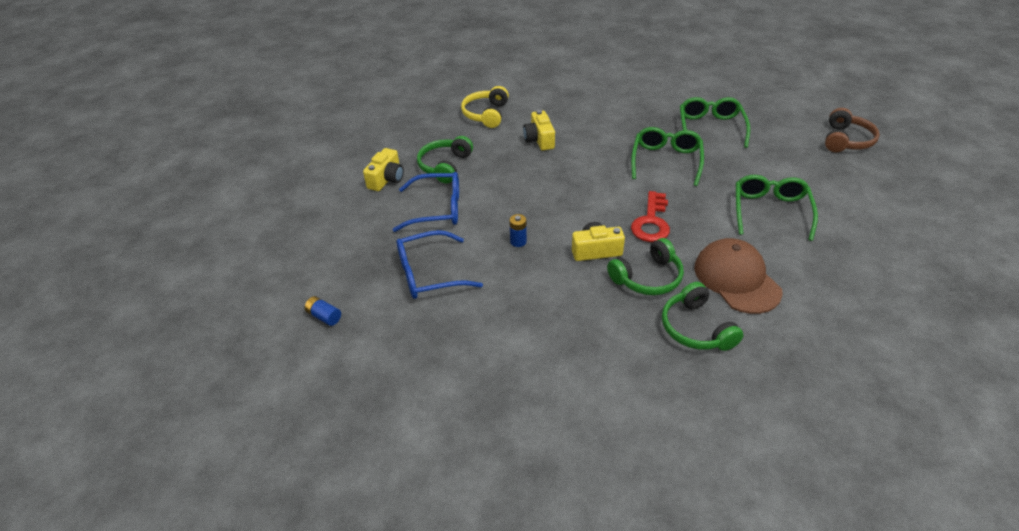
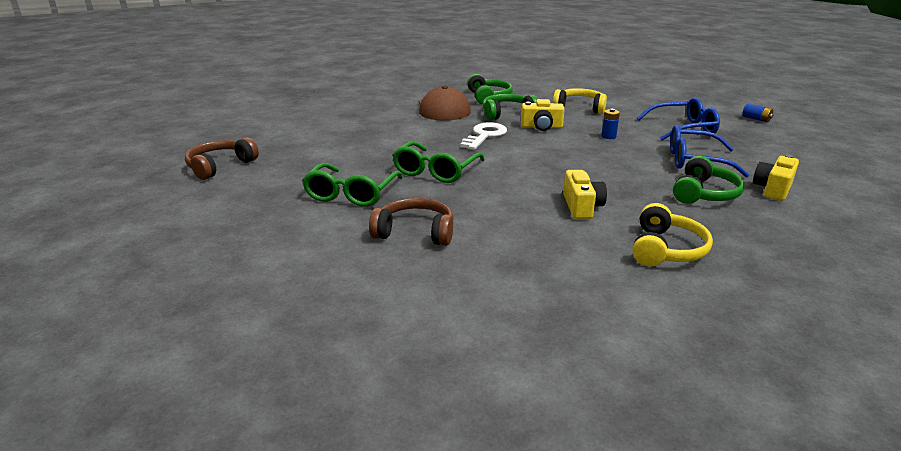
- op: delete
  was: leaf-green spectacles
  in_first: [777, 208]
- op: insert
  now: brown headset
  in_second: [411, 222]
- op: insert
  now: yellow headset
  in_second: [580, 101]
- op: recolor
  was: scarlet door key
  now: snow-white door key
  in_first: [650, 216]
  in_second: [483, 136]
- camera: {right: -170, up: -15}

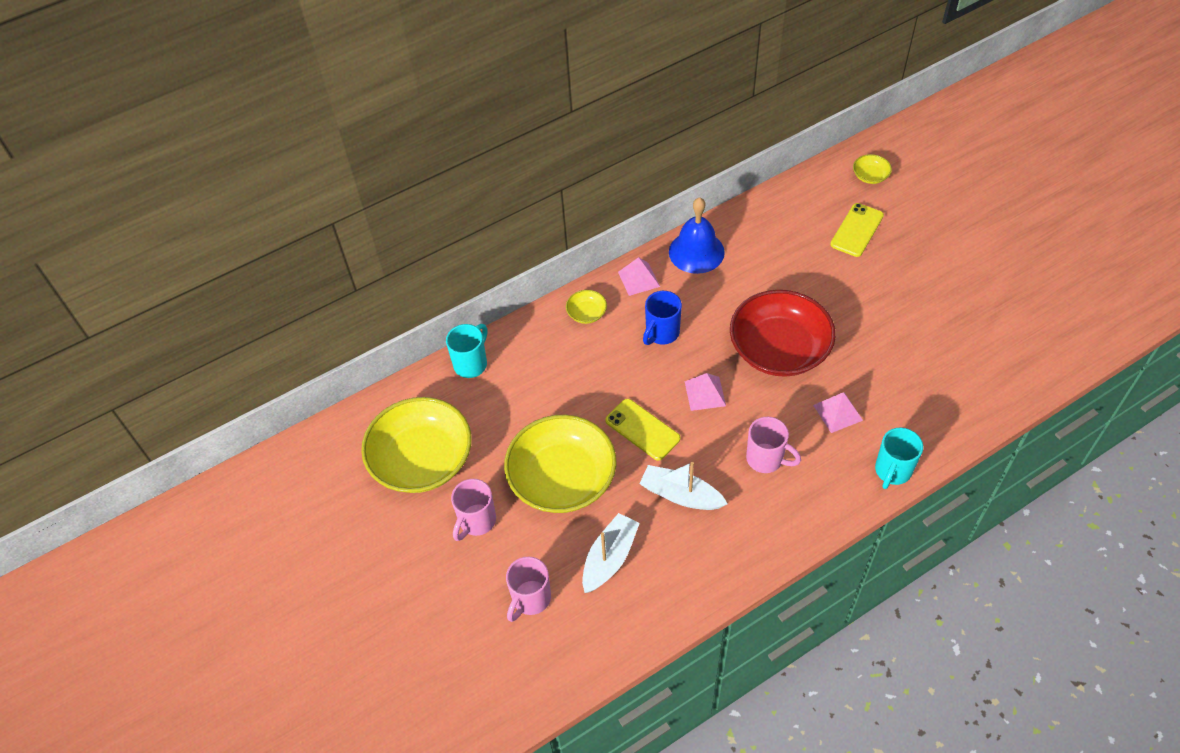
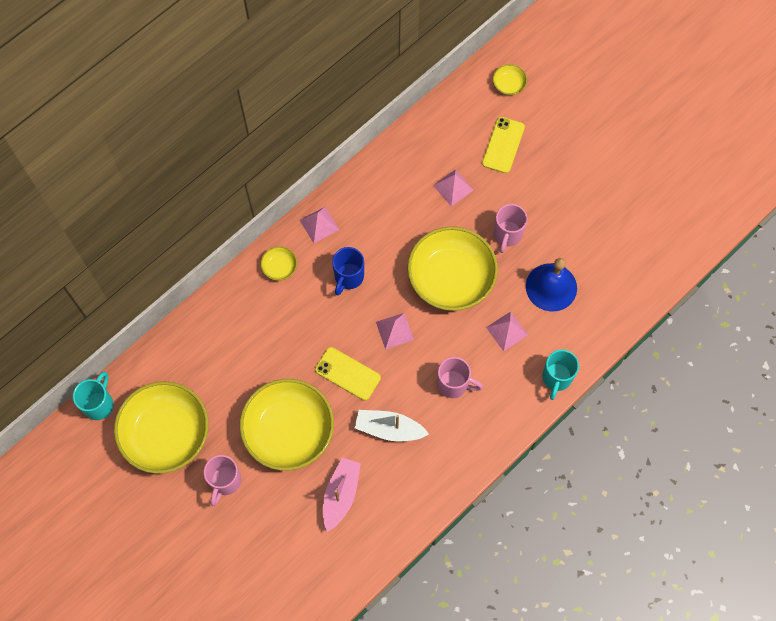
- op: insert
  now: rose-pink solid pyramid
  in_second: [453, 187]
- op: move
  was: aqua mug
  in_first: [466, 351]
  in_second: [93, 396]
- op: move
  was: rose-pink mug
  in_first: [528, 589]
  in_second: [511, 228]
- op: move
  was: blue school bell
  in_first: [697, 235]
  in_second: [551, 285]
- op: recolor
  was: snow-white boat
  now: rose-pink boat
  in_first: [611, 553]
  in_second: [342, 495]
- op: recolor
  was: scarlet serving bowl
  now: yellow serving bowl
  in_first: [783, 333]
  in_second: [452, 268]
- camera: {right: -15, up: 15}

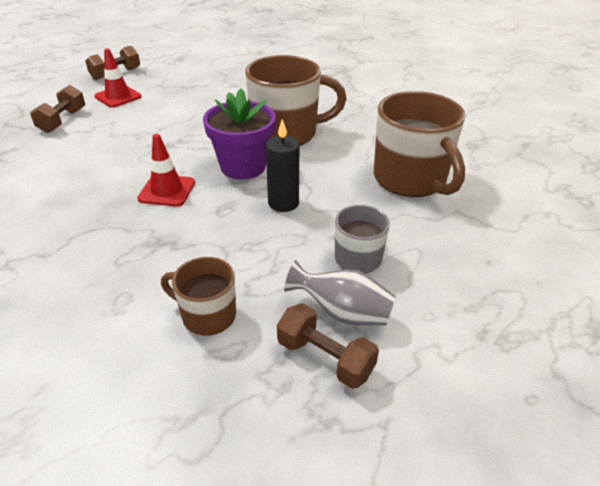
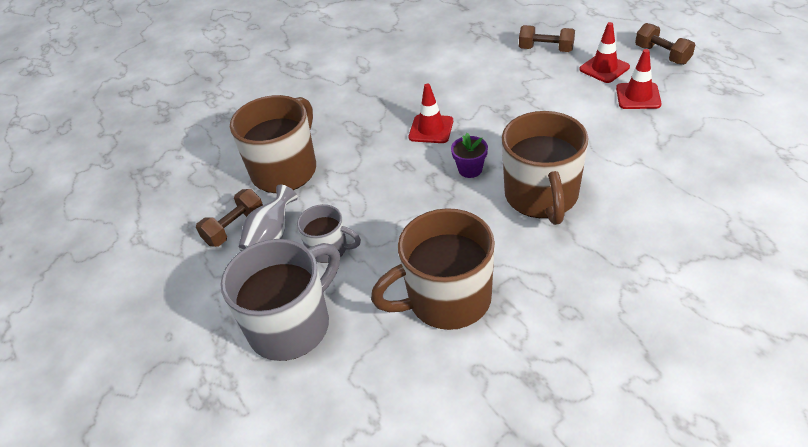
- op: delete
  was: ebony pillar candle
  in_first: [282, 165]
- op: insert
  now: ash-grey mug
  in_second: [280, 300]
- op: insert
  now: scarlet traffic cone
  in_second: [639, 79]
- op: resize
  was: brown mug
  in_first: [198, 296]
  in_second: [273, 144]
  ratio: 1.85
- op: resize
  was: royal purple flower pot
  in_first: [239, 134]
  in_second: [469, 155]
  ratio: 0.54
- camera: {right: 100, up: 5}

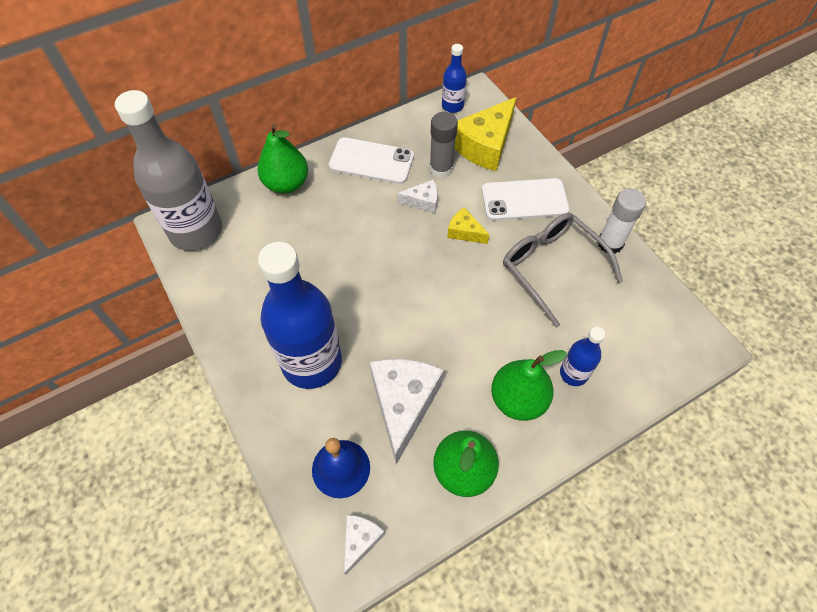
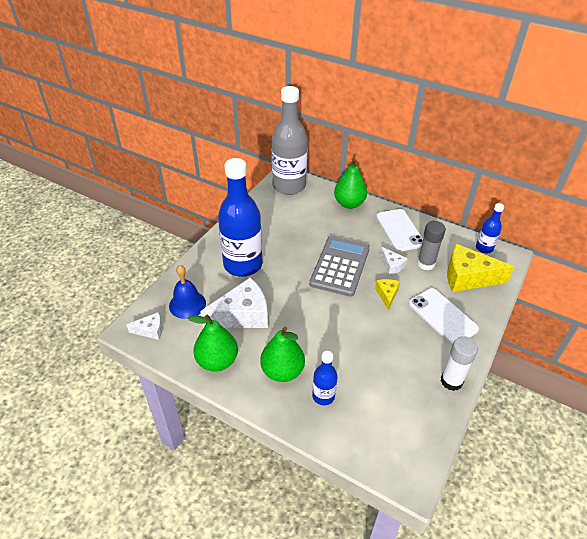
- op: delete
  was: ash-grey spectacles
  in_first: [563, 270]
- op: insert
  now: ash-grey calculator
  in_second: [339, 266]
- camera: {right: 60, up: -15}

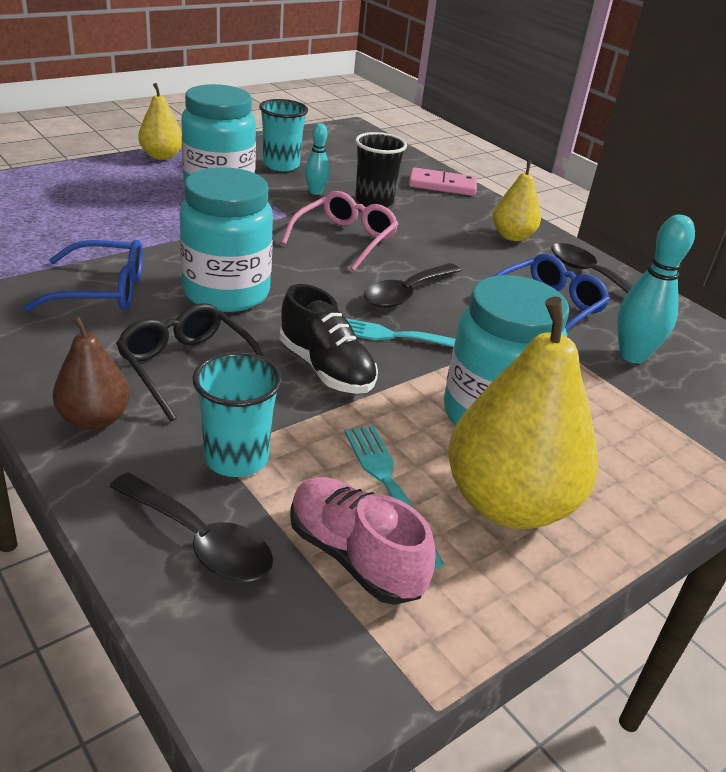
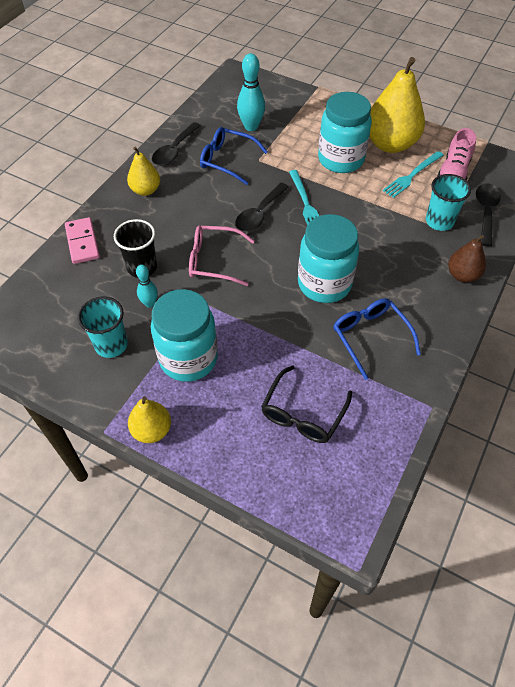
- op: delete
  was: ebony shoe
  in_first: [329, 339]
- op: move
  was: ebony spectacles
  in_first: [190, 362]
  in_second: [306, 404]
- op: rotate
  was: ebony teaspoon
  in_first: [412, 285]
  in_second: [262, 207]
  clockwise: 105
- camera: {right: -110, up: 20}

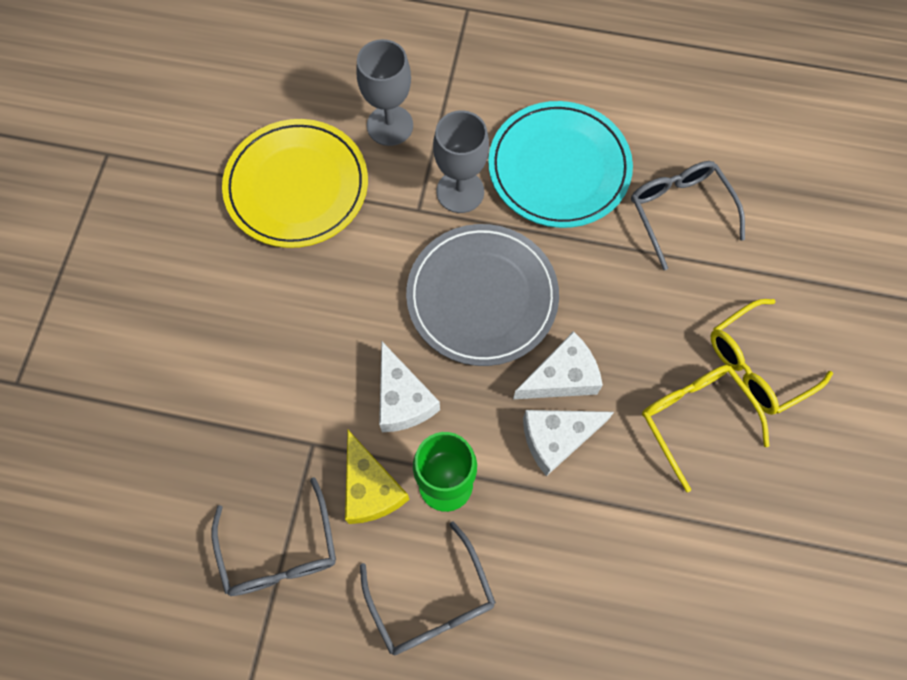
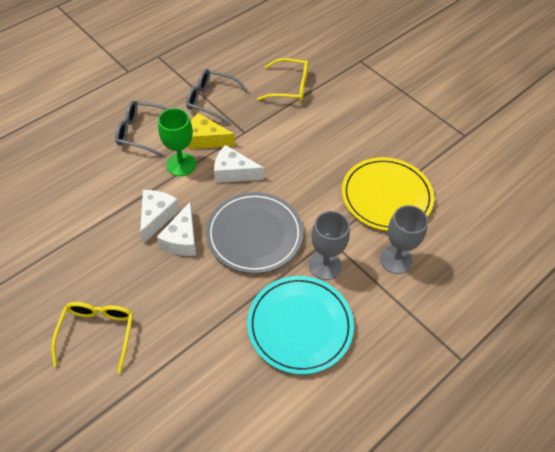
- op: delete
  was: ash-grey spectacles
  in_first: [688, 215]
- op: move
  was: yellow spectacles
  in_first: [705, 428]
  in_second: [282, 80]
- camera: {right: 125, up: -15}

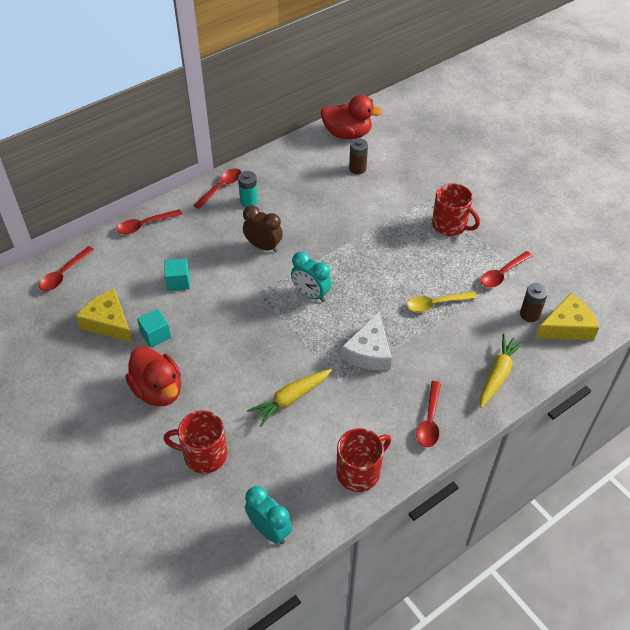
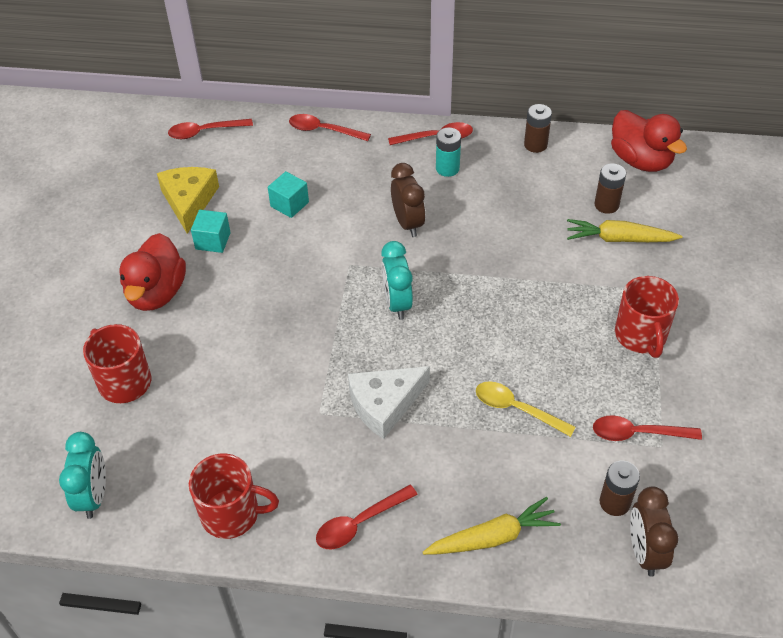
- op: insert
  now: brown AA battery
  in_second: [538, 128]
- op: move
  was: yellow carrot
  in_first: [289, 398]
  in_second: [624, 230]
- op: replace
  was: yellow cheese
  now: brown alarm clock
  in_first: [567, 316]
  in_second: [654, 531]
- camera: {right: 45, up: 0}

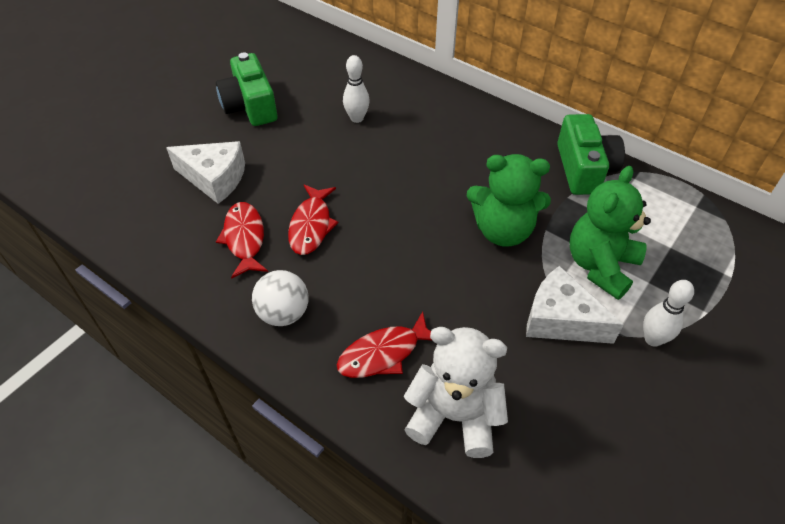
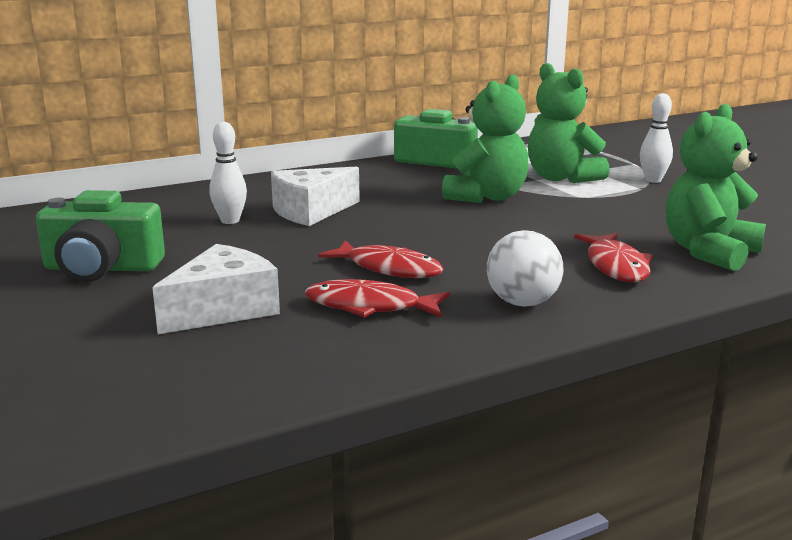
- op: move
  was: snow-white cheese
  in_first: [575, 305]
  in_second: [315, 196]
- op: recolor
  was: snow-white stuffed bear
  now: leaf-green stuffed bear
  in_first: [455, 392]
  in_second: [716, 187]
- camera: {right: -65, up: -30}

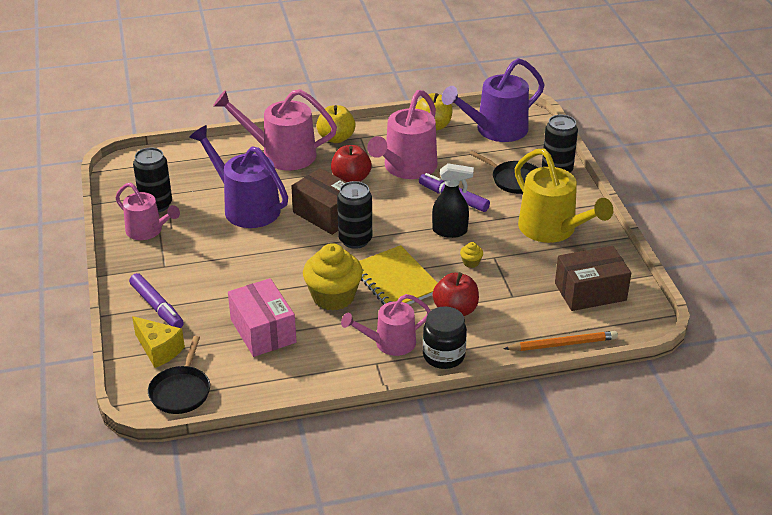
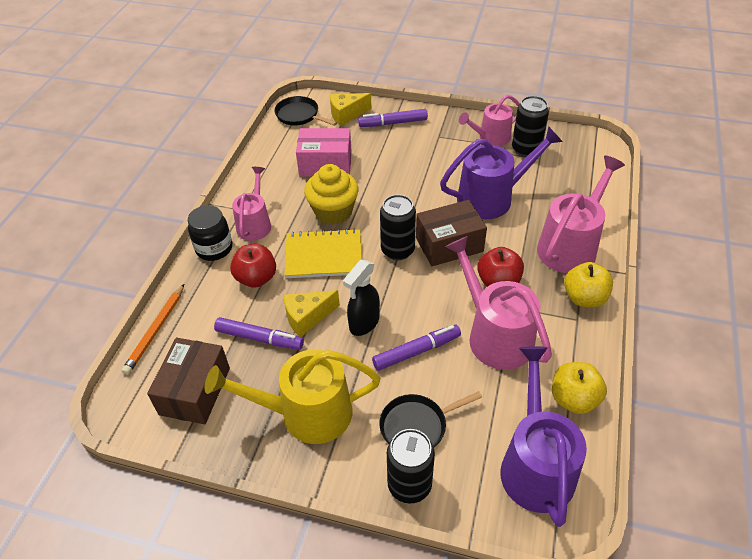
- op: insert
  now: royal purple marker
  in_second: [259, 333]
- op: replace
  was: yellow muffin
  now: yellow cheese
  in_first: [471, 255]
  in_second: [311, 313]
- camera: {right: 120, up: 10}

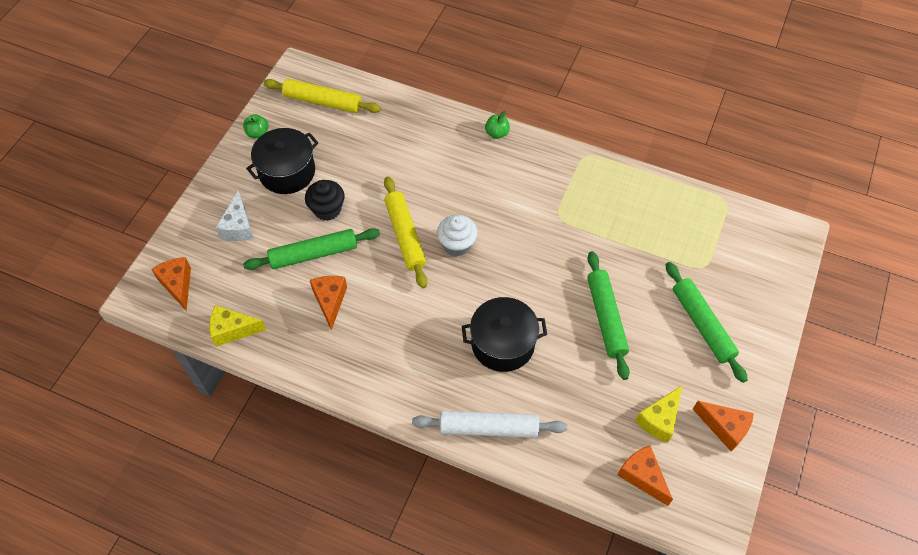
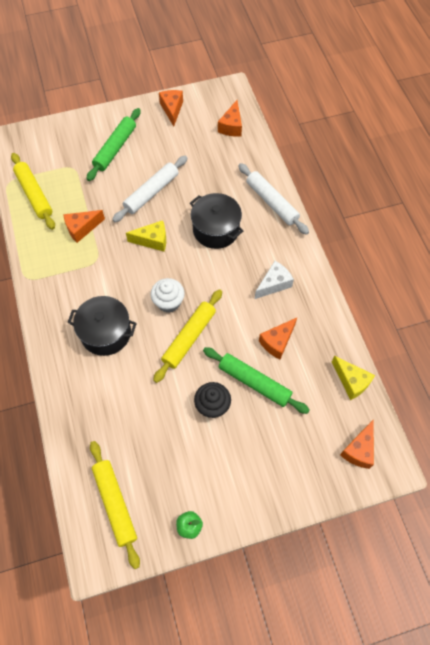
- op: delete
  was: leaf-green apple fruit
  in_first: [497, 125]
- op: insert
  now: yellow dough roller
  in_second: [33, 191]
- op: insert
  now: bright orange cheese
  in_second: [84, 226]
- op: move
  was: snow-white cheese
  in_first: [235, 215]
  in_second: [274, 280]
- op: move
  was: ebony stockpot
  in_first: [282, 161]
  in_second: [102, 326]
- op: move
  was: yellow cheese
  in_first: [659, 414]
  in_second: [146, 236]
- op: recolor
  was: leaf-green dough roller
  now: snow-white dough roller
  in_first: [608, 315]
  in_second: [150, 188]
- camera: {right: -130, up: 5}

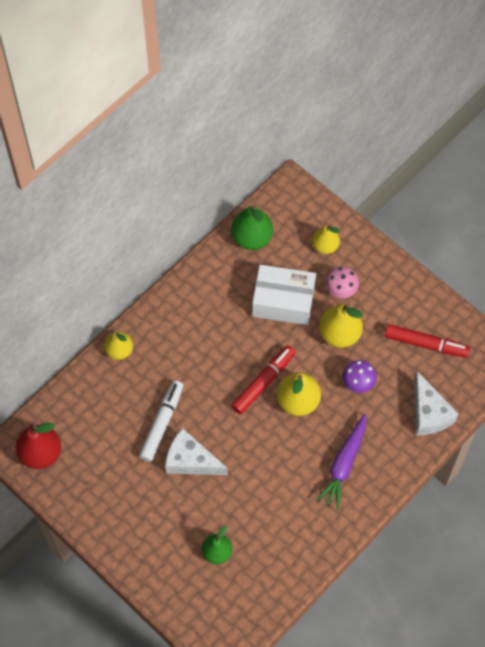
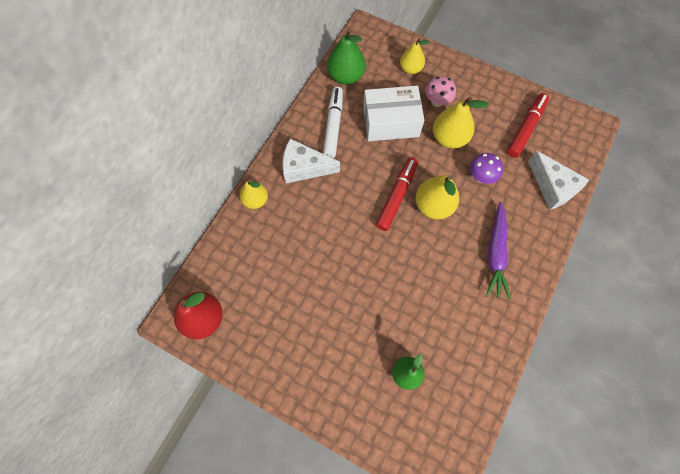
- op: move
  was: snow-white marker
  in_first: [161, 421]
  in_second: [333, 122]
- op: move
  was: snow-white cheese
  in_first: [196, 451]
  in_second: [311, 160]
- op: rotate
  was: scarlet marker
  in_first: [427, 341]
  in_second: [528, 125]
  clockwise: -60
- camera: {right: -15, up: 5}

